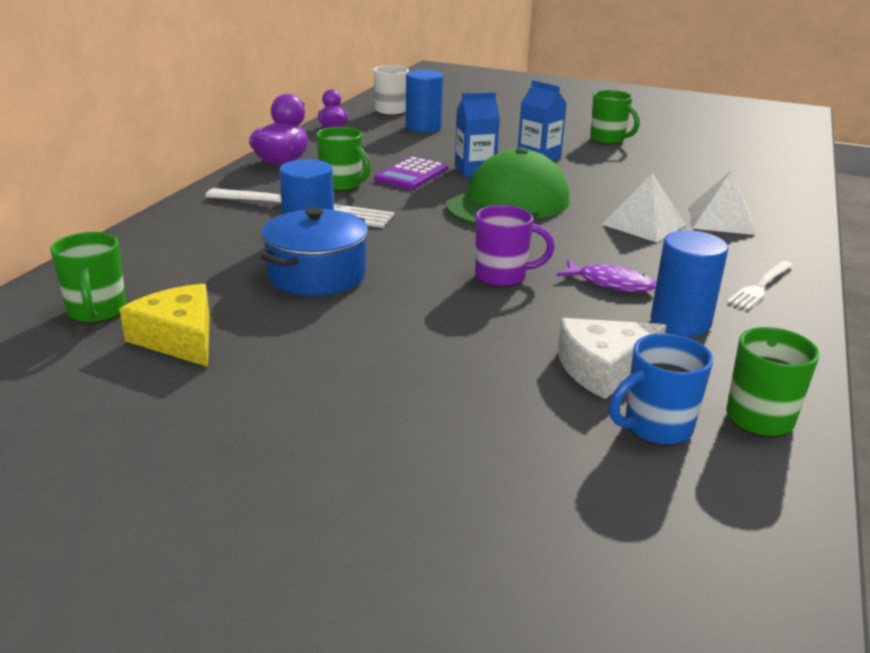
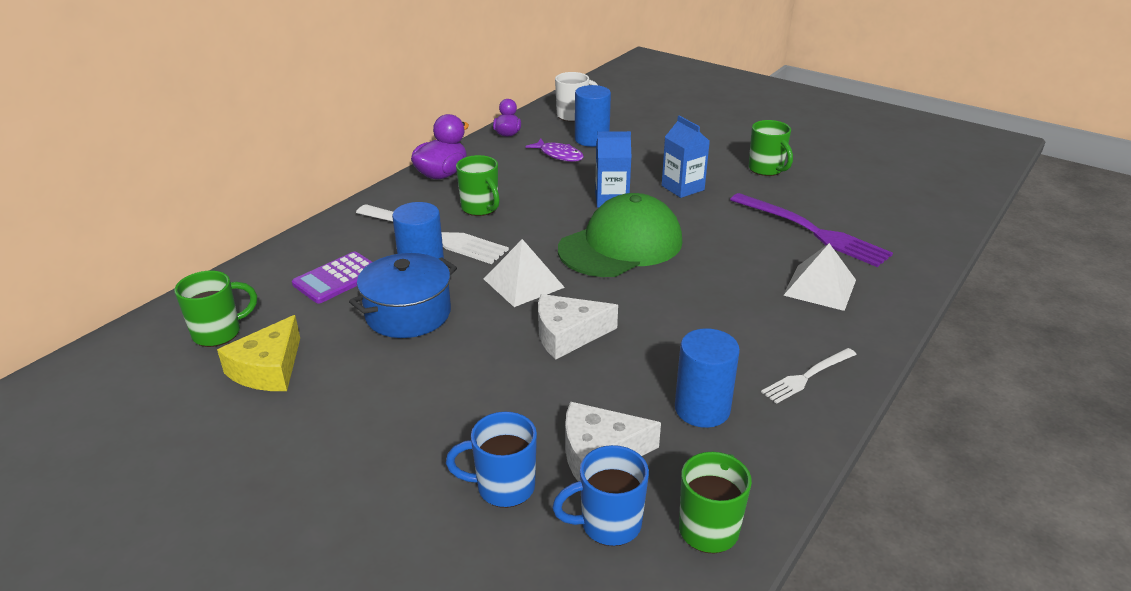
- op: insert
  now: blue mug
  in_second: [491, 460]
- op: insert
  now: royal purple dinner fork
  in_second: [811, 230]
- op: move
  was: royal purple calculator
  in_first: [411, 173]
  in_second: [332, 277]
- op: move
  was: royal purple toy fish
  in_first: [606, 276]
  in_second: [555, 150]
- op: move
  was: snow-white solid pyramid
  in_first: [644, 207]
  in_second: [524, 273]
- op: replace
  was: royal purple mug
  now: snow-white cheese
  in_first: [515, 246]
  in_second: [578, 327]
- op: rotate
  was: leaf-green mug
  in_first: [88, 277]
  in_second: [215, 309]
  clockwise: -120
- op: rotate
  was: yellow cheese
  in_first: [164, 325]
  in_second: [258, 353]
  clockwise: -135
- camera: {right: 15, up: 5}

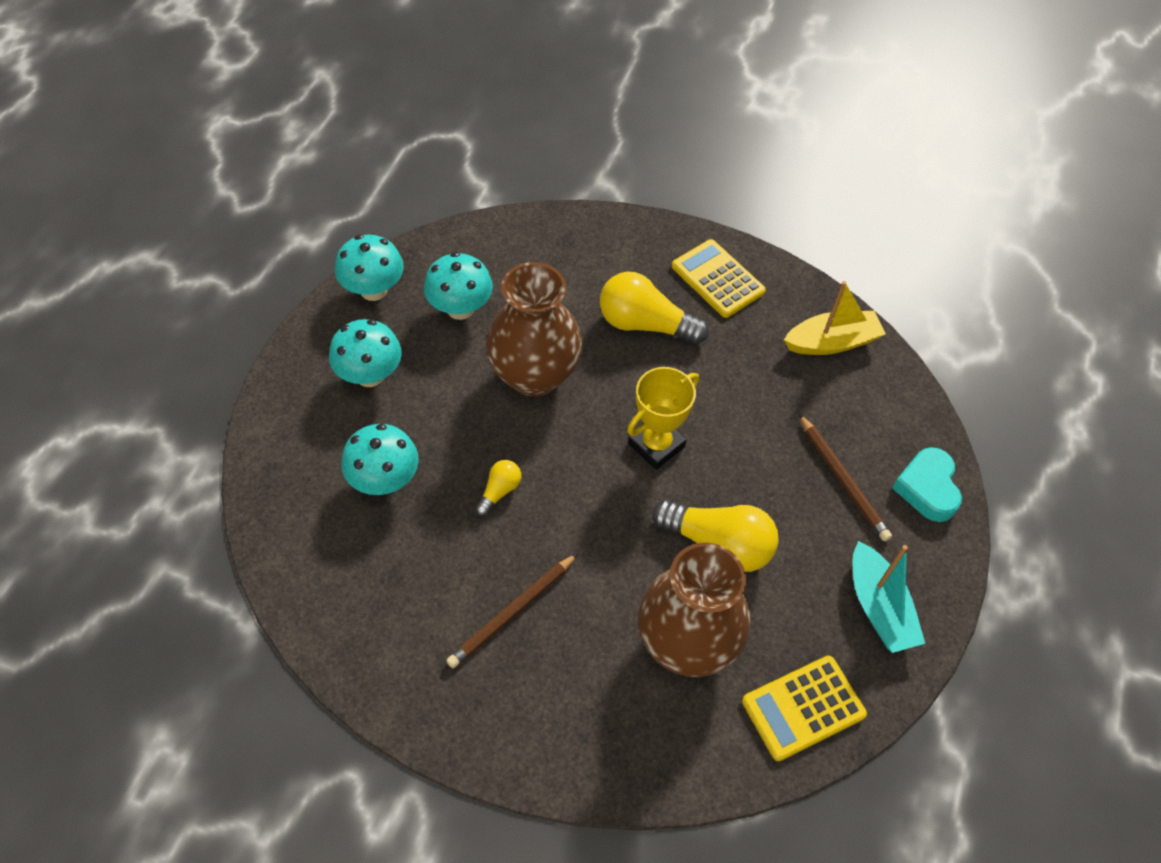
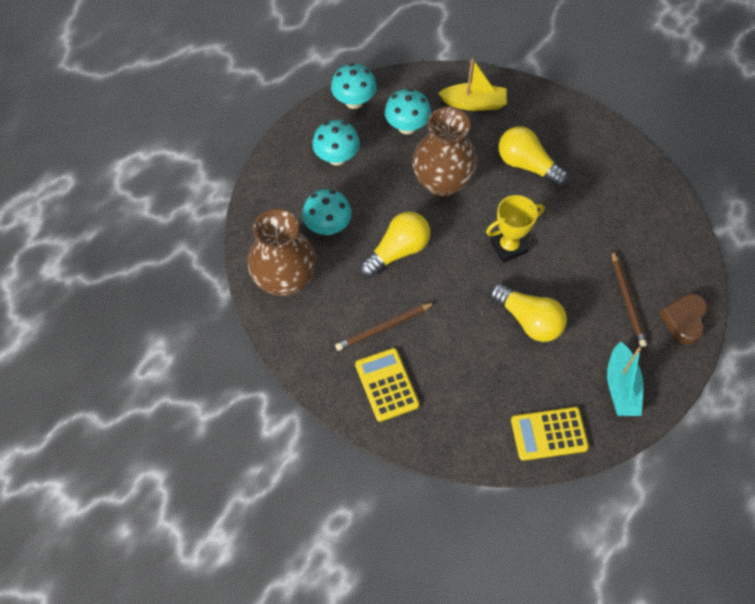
- op: move
  was: brown tall vase
  in_first: [694, 609]
  in_second: [282, 252]
- op: move
  was: yellow calculator
  in_first: [719, 278]
  in_second: [387, 385]
- op: move
  was: yellow boat
  in_first: [835, 318]
  in_second: [473, 84]
- op: recolor
  was: aqua love heart
  now: brown love heart
  in_first: [927, 484]
  in_second: [683, 319]
- op: resize
  was: yellow lightbulb
  in_first: [498, 488]
  in_second: [395, 244]
  ratio: 1.99
- camera: {right: 20, up: 5}

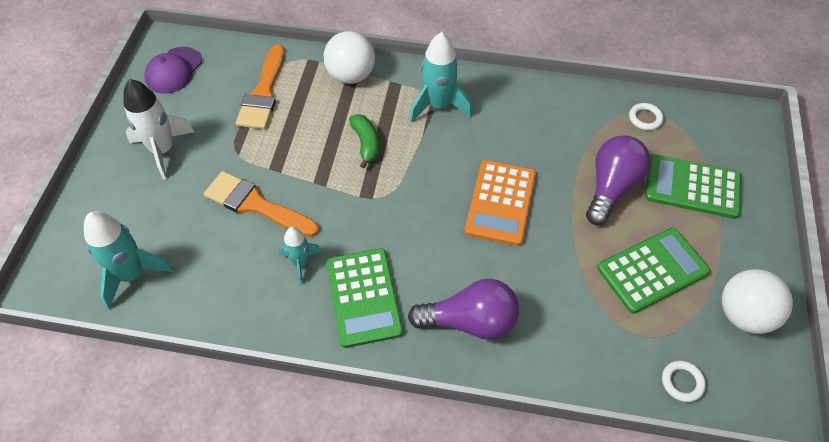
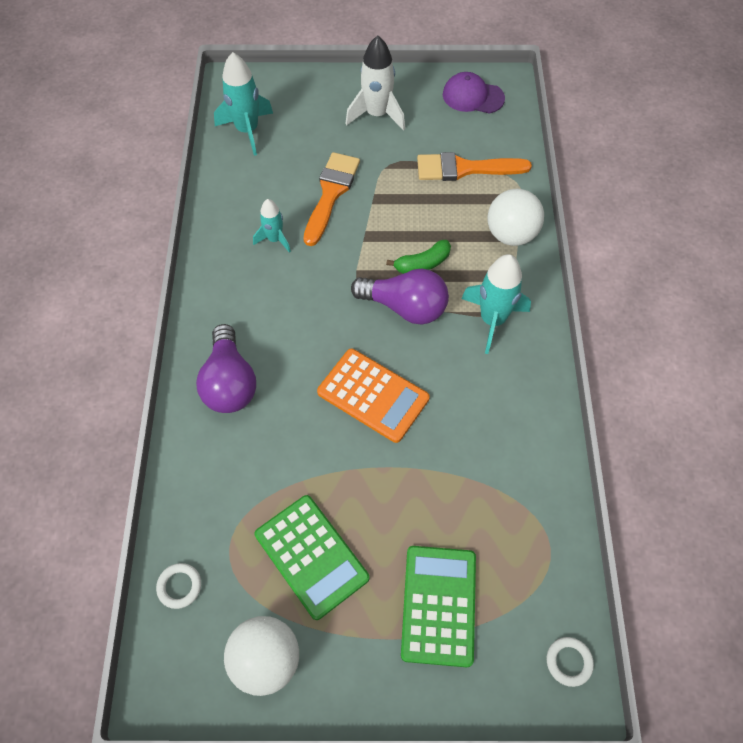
- op: delete
  was: leaf-green calculator
  in_first: [364, 298]
- op: move
  was: royal purple lightbulb
  in_first: [618, 180]
  in_second: [400, 296]
- op: move
  was: snow-white torus
  in_first: [646, 116]
  in_second: [570, 662]
- op: rotate
  was: bright orange calculator
  in_first: [500, 203]
  in_second: [373, 396]
  clockwise: -150
- camera: {right: 80, up: 5}

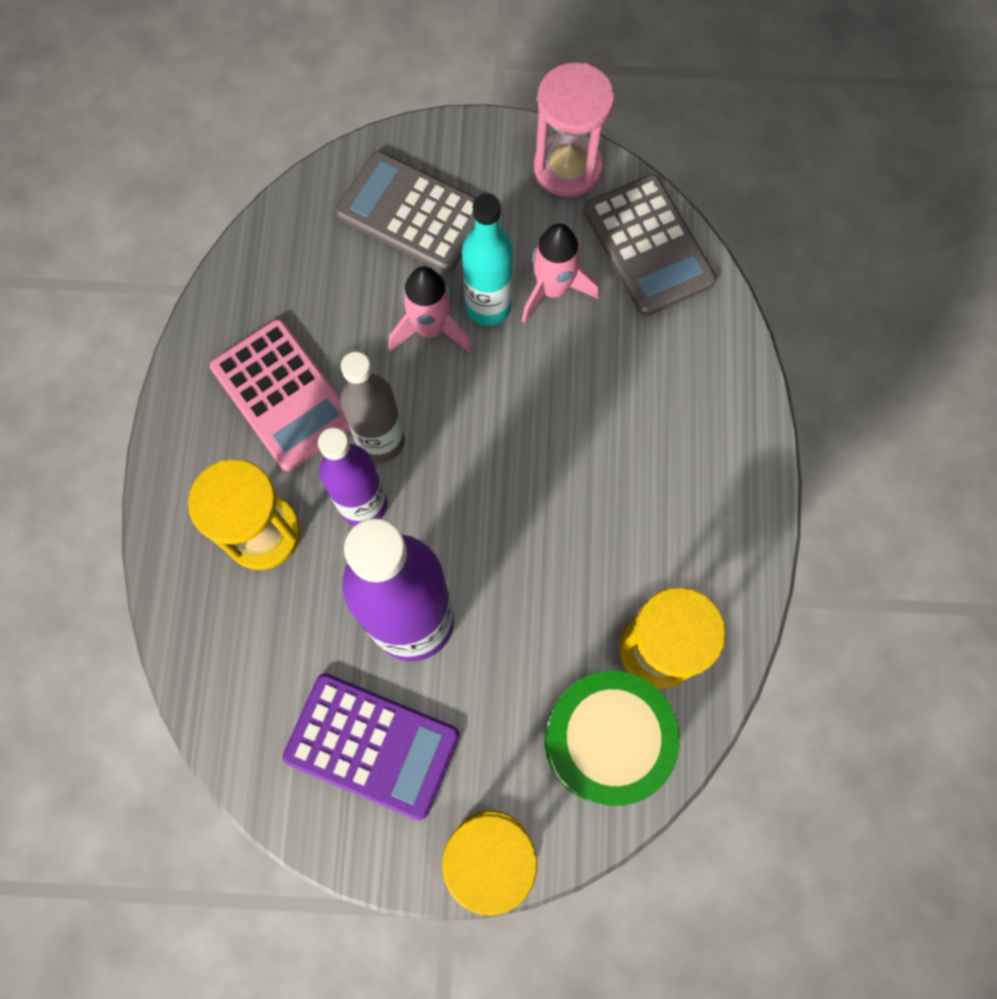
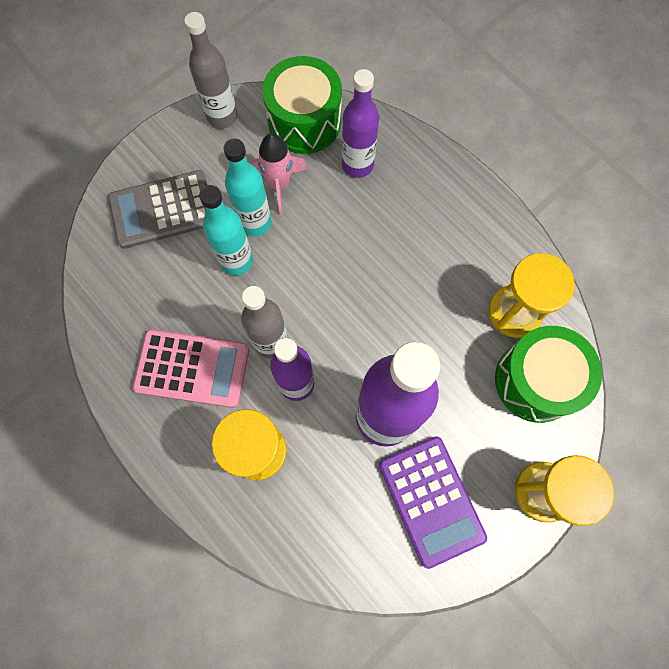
- op: insert
  now: royal purple drink bottle
  in_second: [360, 123]
- op: replace
  was: rose-pink toy rocket
  now: aqua drink bottle
  in_first: [430, 309]
  in_second: [226, 230]
- op: replace
  was: rose-pink sand timer
  now: ash-grey drink bottle
  in_first: [574, 129]
  in_second: [211, 70]
- op: replace
  was: ash-grey calculator
  now: leaf-green snare drum
  in_first: [649, 245]
  in_second: [302, 105]
- op: rotate
  was: royal purple calculator
  in_first: [371, 747]
  in_second: [433, 502]
  clockwise: 90
- camera: {right: -45, up: 0}

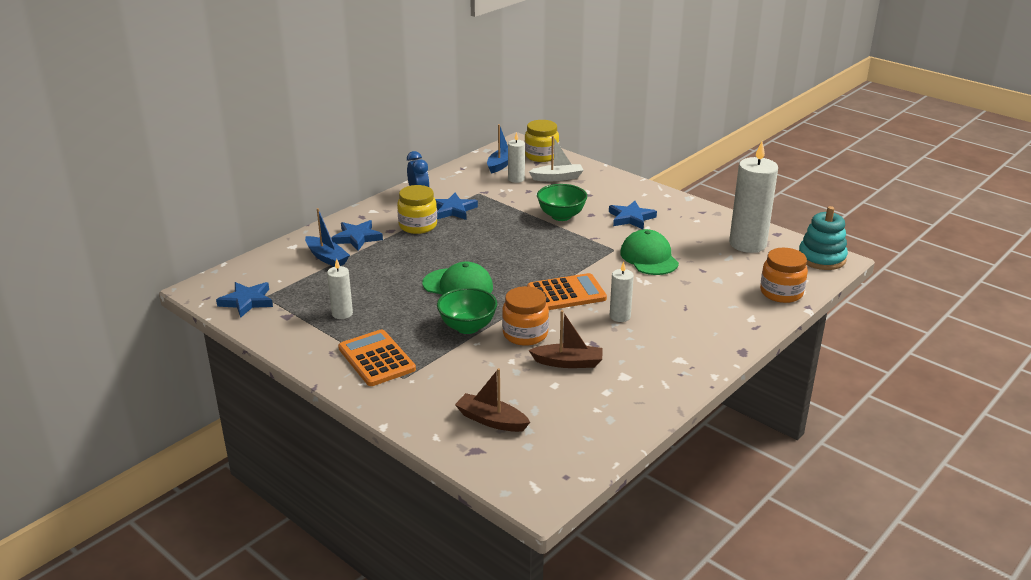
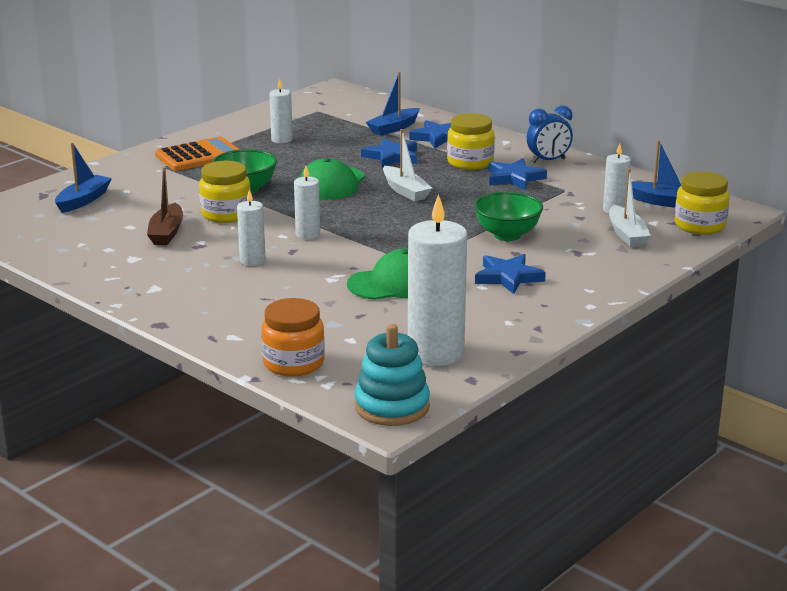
- op: insert
  now: snow-white boat
  in_second: [407, 165]
- op: move
  was: blue five-pointed star
  in_first: [244, 300]
  in_second: [389, 153]
- op: replace
  was: bright orange calculator
  now: snow-white pillar candle
  in_first: [567, 291]
  in_second: [307, 202]
- op: recolor
  was: brown boat
  now: blue boat
  in_first: [492, 400]
  in_second: [83, 178]
- op: recolor
  was: bright orange jam jar
  now: yellow jam jar
  in_first: [525, 316]
  in_second: [225, 192]
- camera: {right: 90, up: -5}

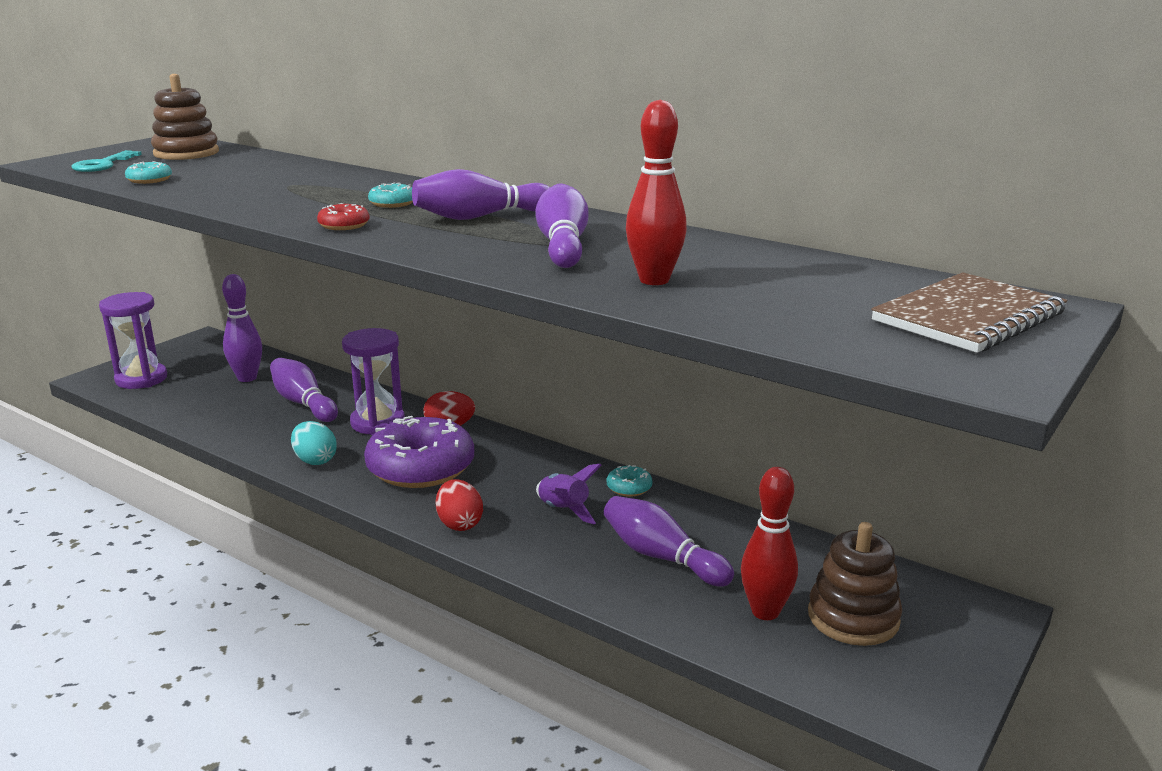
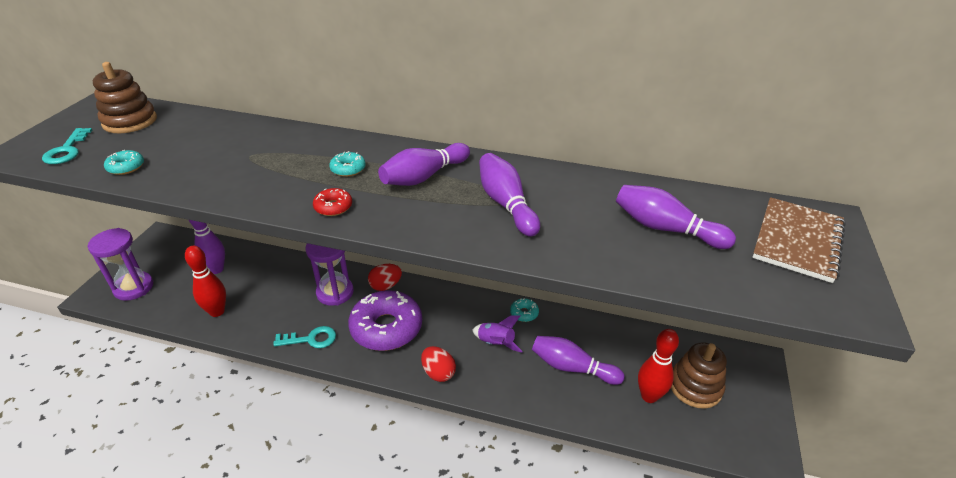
- op: move
  was: royal purple tenpin
  in_first: [304, 390]
  in_second: [676, 217]
- op: move
  was: scarlet tenpin
  in_first: [656, 192]
  in_second: [205, 281]
- op: replace
  was: aqua egg
  now: aqua door key
  in_first: [314, 443]
  in_second: [304, 337]
- camera: {right: -20, up: 15}

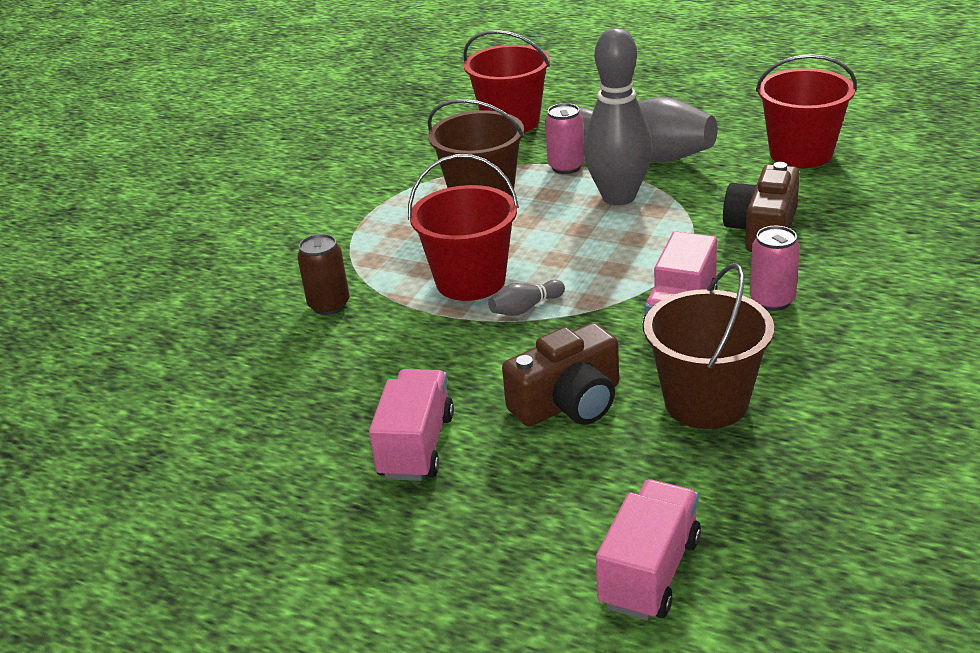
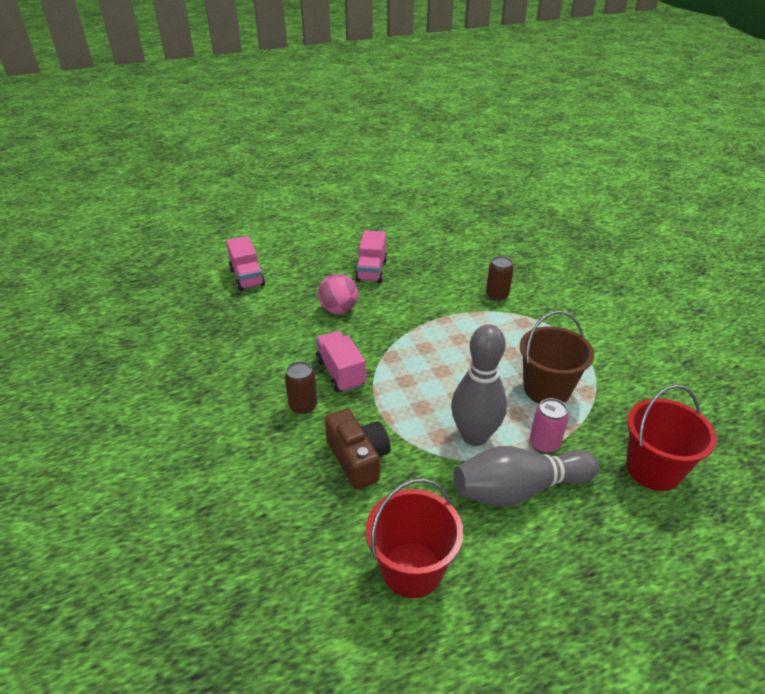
- op: delete
  was: scarlet sand bucket
  in_first: [463, 227]
- op: delete
  was: ash-grey tenpin
  in_first: [526, 298]
- op: delete
  was: brown sand bucket
  in_first: [709, 346]
- op: replace
  was: brown compact camera
  now: rose-pink sphere
  in_first: [560, 375]
  in_second: [338, 294]
- op: recolor
  was: rose-pink can
  now: brown can
  in_first: [775, 268]
  in_second: [301, 387]
- op: rotate
  was: rose-pink toy truck
  in_first: [411, 425]
  in_second: [371, 256]
  clockwise: 45
- camera: {right: 130, up: 5}

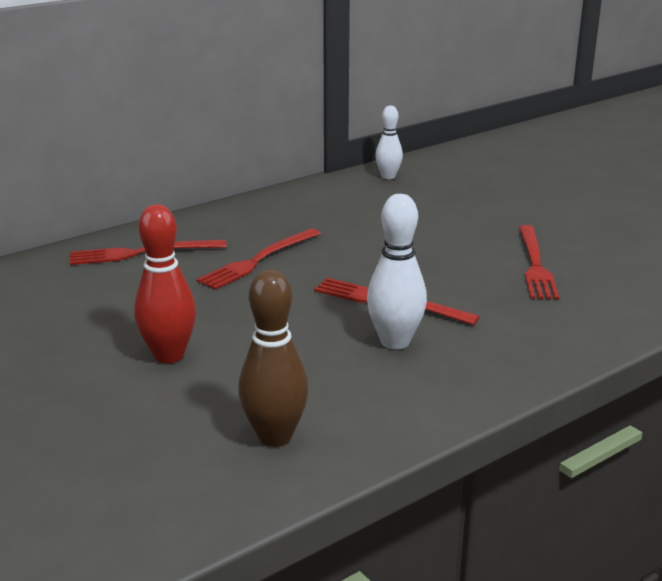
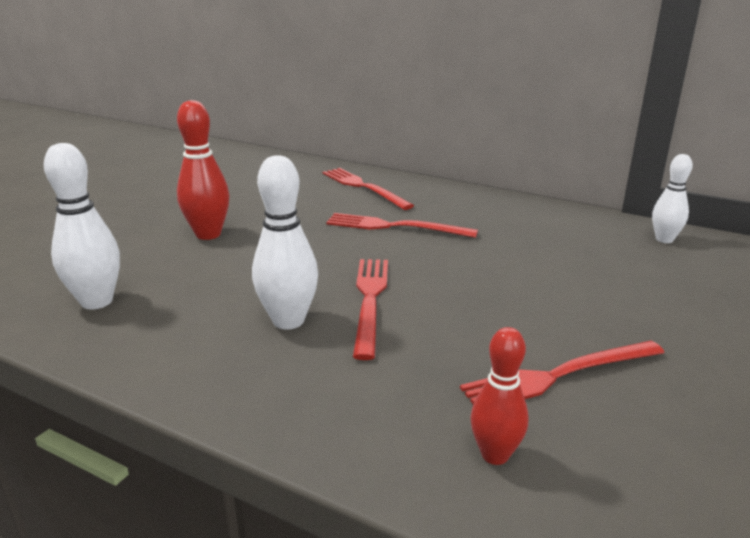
- op: insert
  now: scarlet tenpin
  in_second: [500, 396]
- op: recolor
  was: brown tenpin
  now: snow-white tenpin
  in_first: [273, 358]
  in_second: [82, 226]
- camera: {right: 65, up: 0}

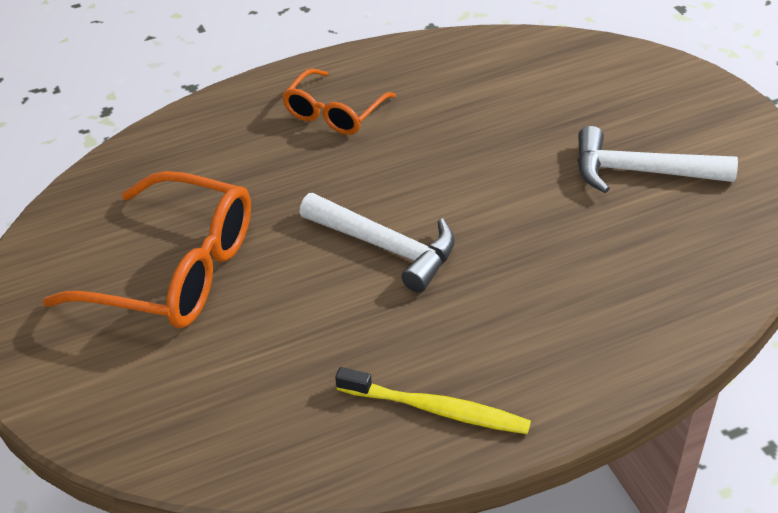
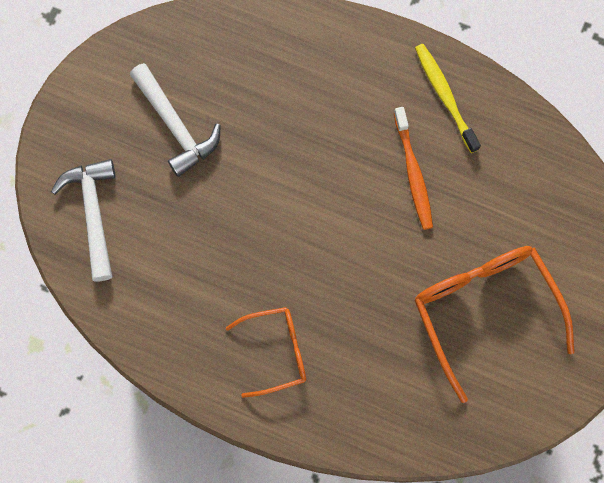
- op: insert
  now: bright orange toothbrush
  in_second: [413, 168]
- op: move
  was: snow-white claw hammer
  in_first: [377, 243]
  in_second: [83, 220]
- camera: {right: -135, up: 30}

